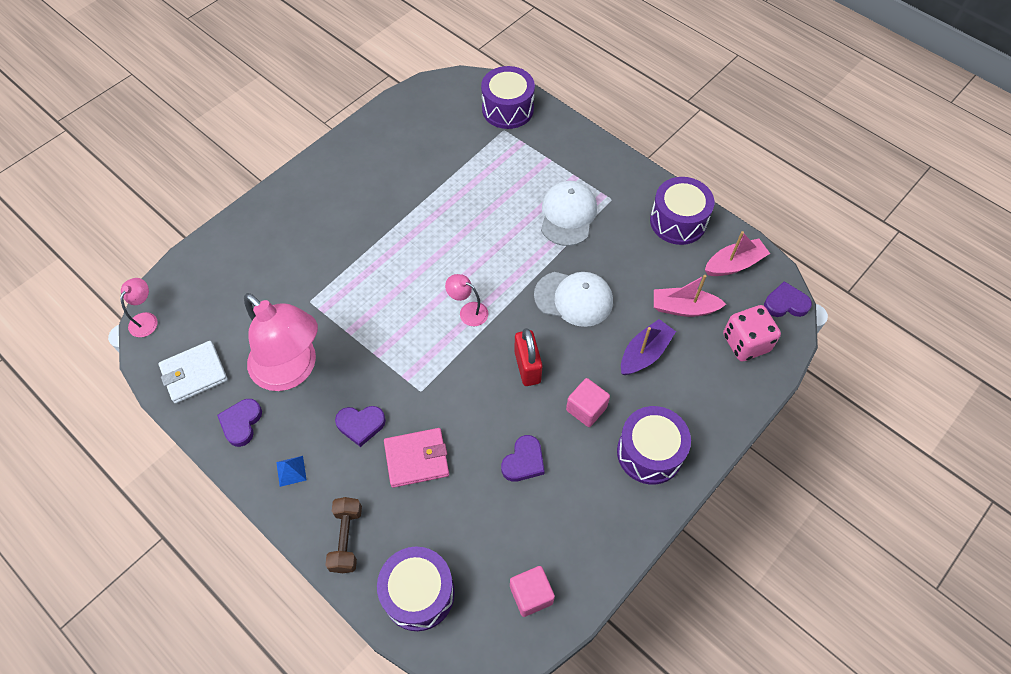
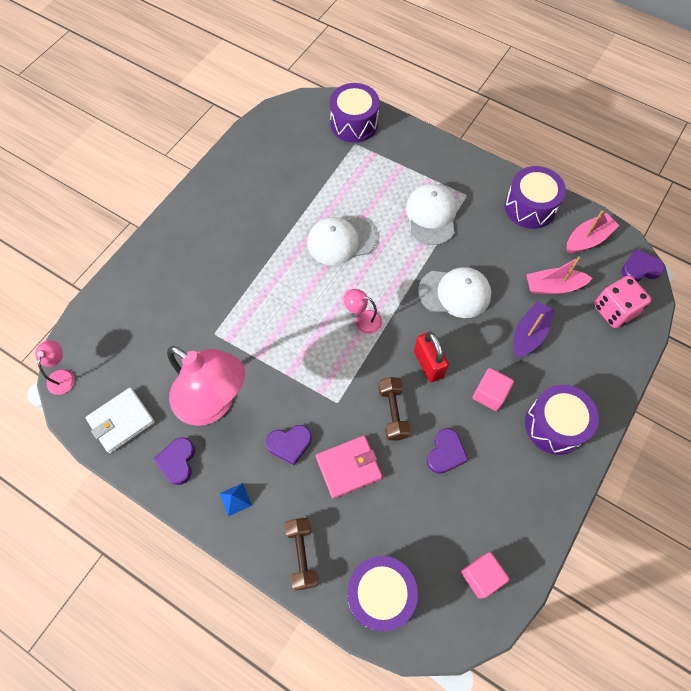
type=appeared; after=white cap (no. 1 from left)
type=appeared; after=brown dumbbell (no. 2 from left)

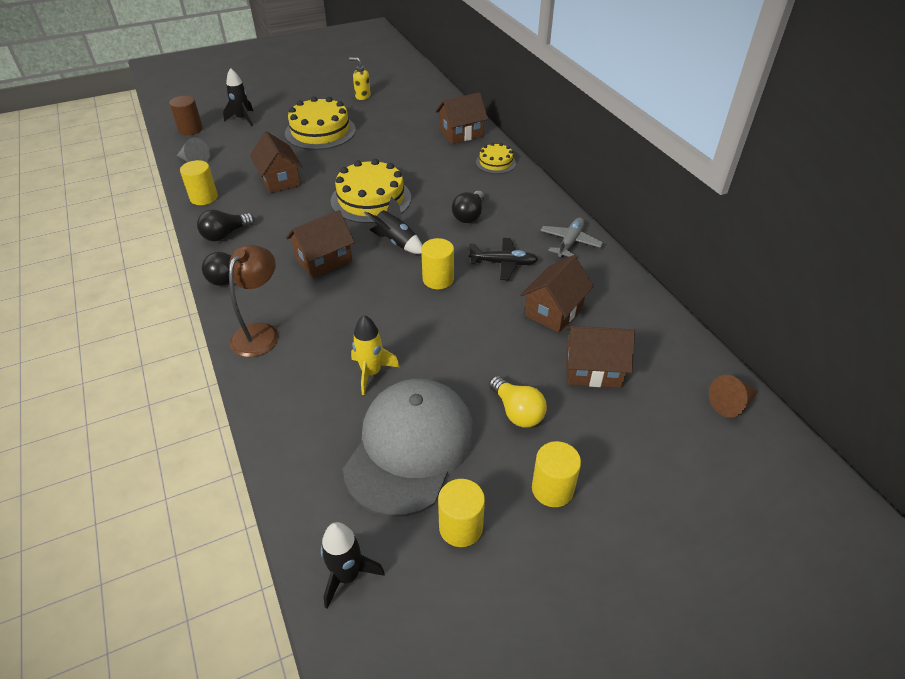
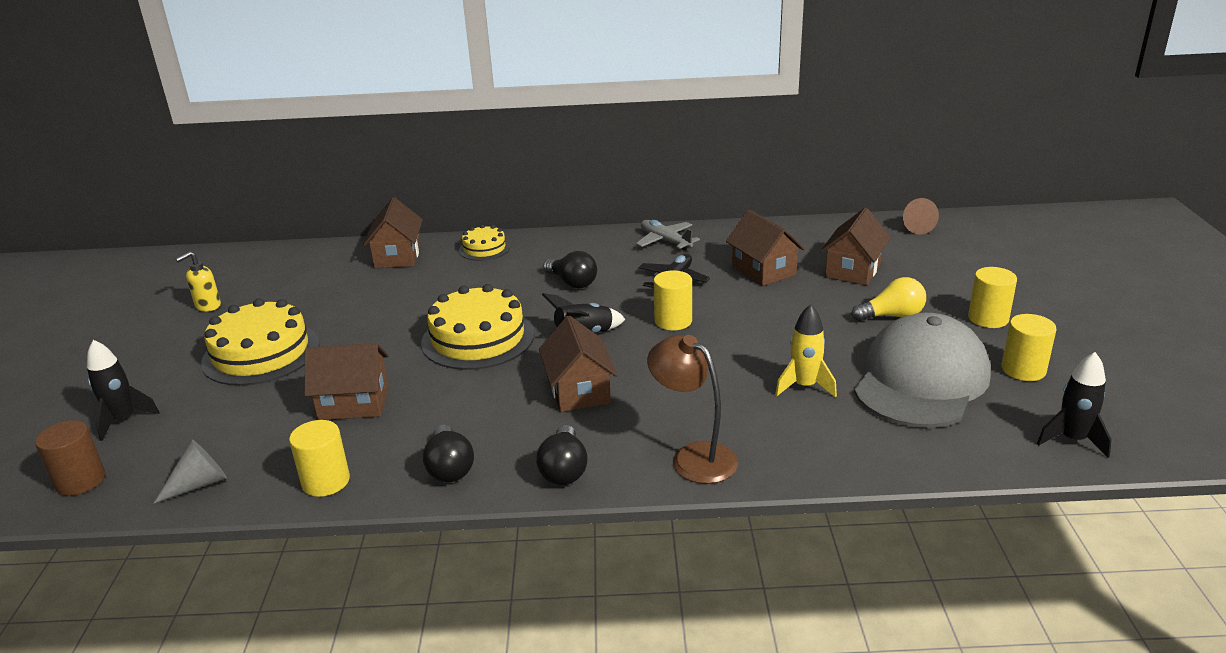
type=spun; before=grey cap; turn=75

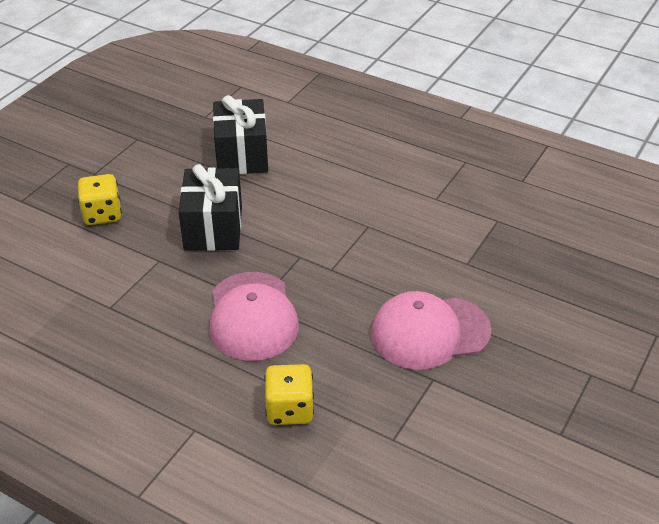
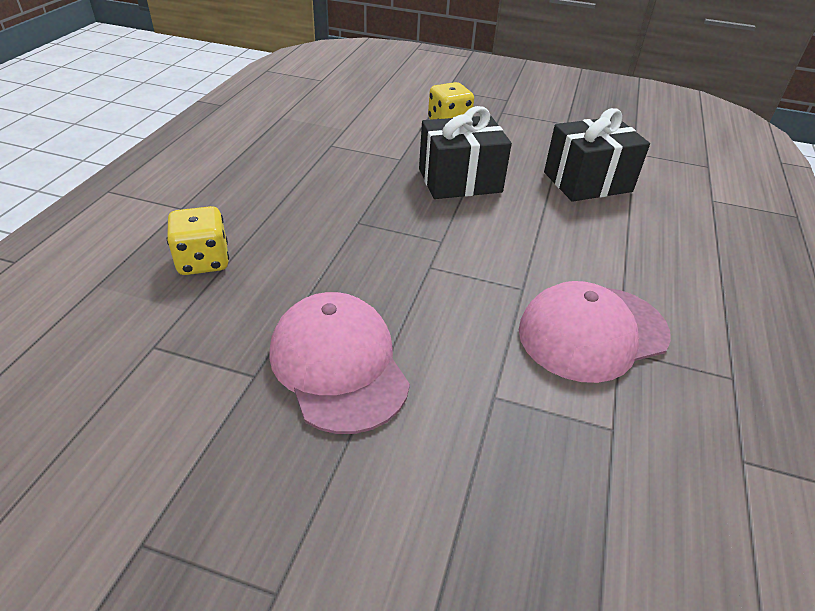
type=relocated; before=pink cap (no. 1 from left in the first image); after=pink cap (no. 2 from left)

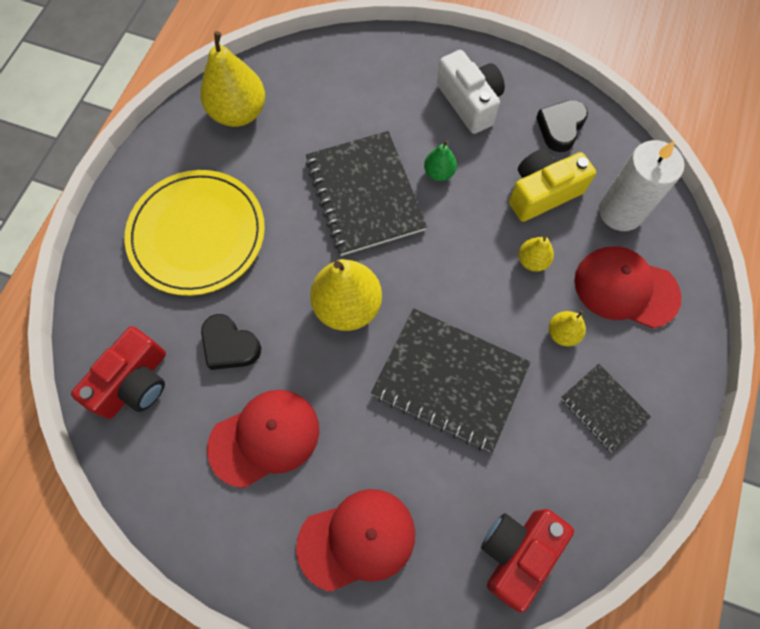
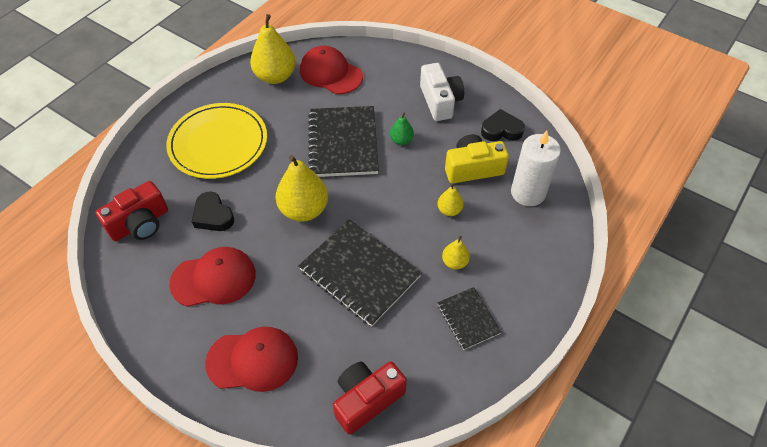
type=relocated; before=red cap (no. 3 from left)
type=spun; before=black heart (no. 2 from left); turn=45

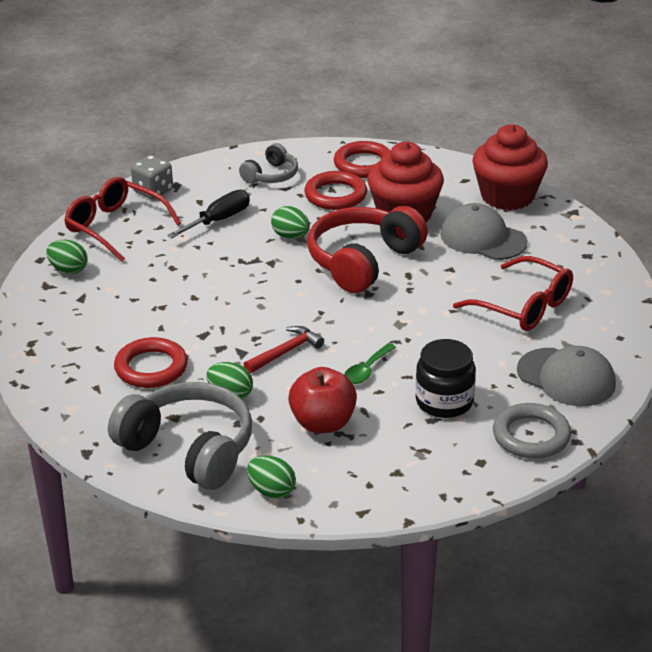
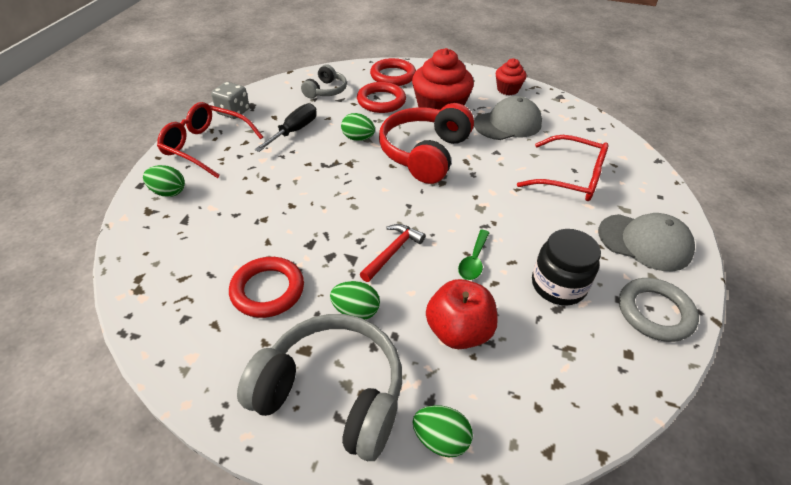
type=spun; before=grey cap (no. 1 from left); turn=135
type=size; before=red cupcake (no. 2 from left); scale=0.54

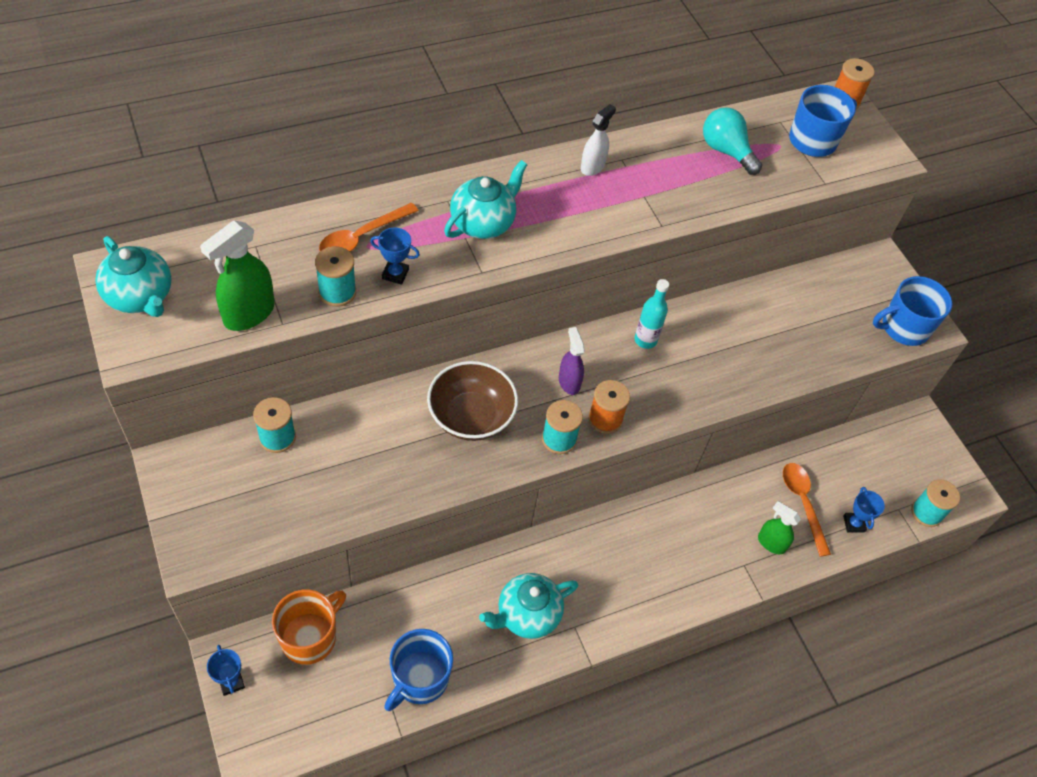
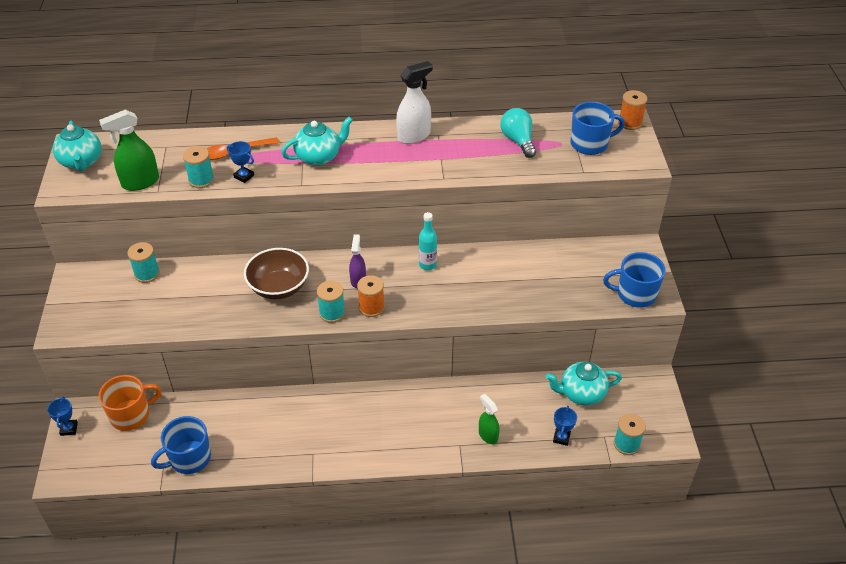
type=missing; before=orange spoon (no. 2 from left)
type=relocated; before=turquoise teapot (no. 3 from left)
type=size; before=white spray bottle; scale=1.58

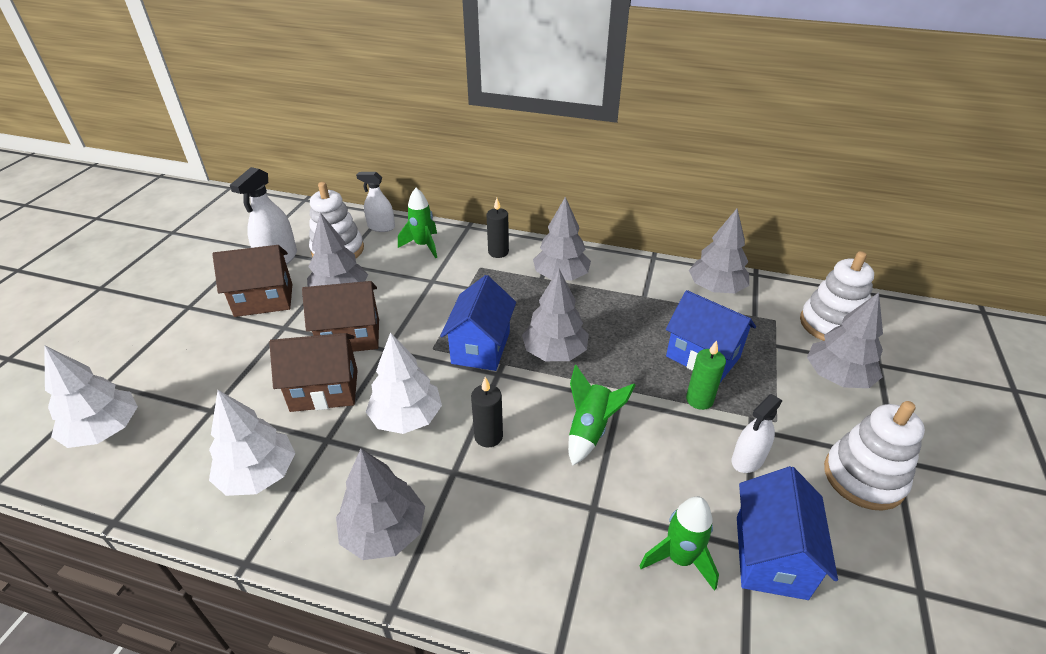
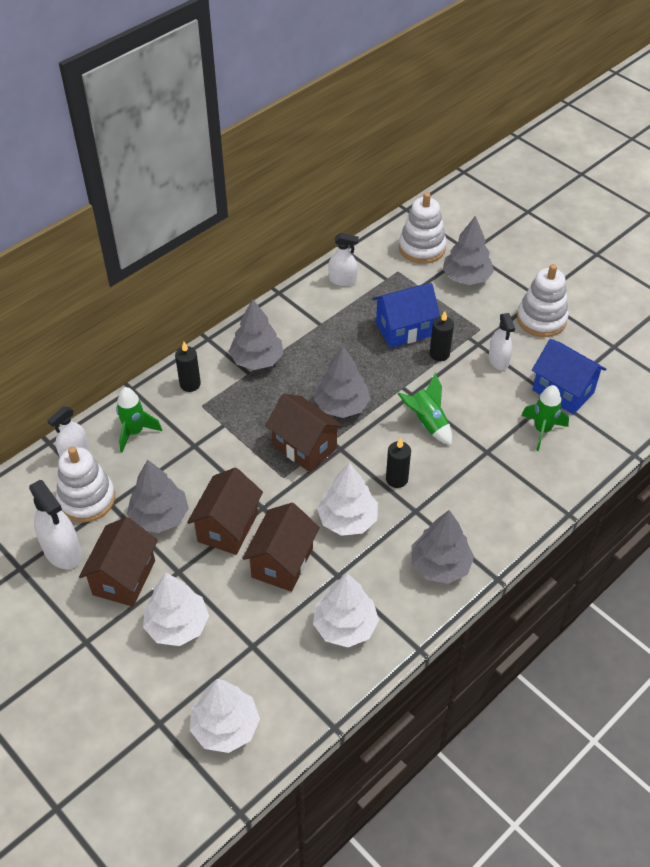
type=appeared; after=white tree (no. 1 from left)
type=exchanged; before=grey tree (no. 5 from left); after=white spray bottle (no. 3 from left)
type=colour; before=blue house (no. 1 from left); after=brown house (no. 4 from left)
type=colour; before=green candle; after=black candle (no. 3 from left)

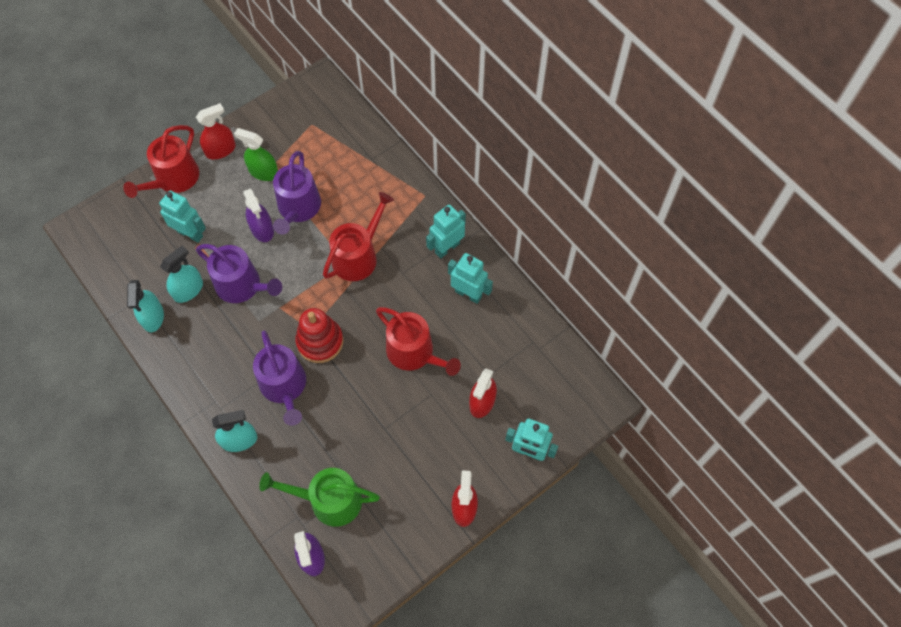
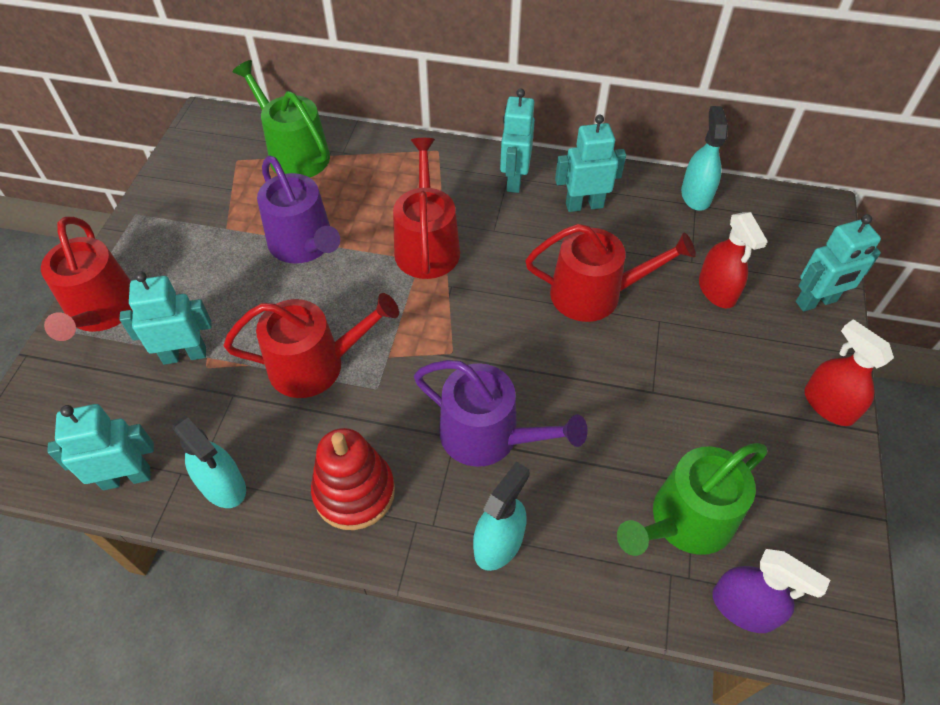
type=missing; before=red spray bottle (no. 1 from left)
type=missing; before=green spray bottle
type=missing; before=purple spray bottle (no. 1 from left)
type=appeared; after=turquoise robot (no. 1 from left)
type=appeared; after=green watering can (no. 1 from left)
type=relocated; before=turquoise spray bottle (no. 2 from left in the first image); after=turquoise spray bottle (no. 3 from left)
type=relocated; before=red stacking toy
type=colour; before=purple watering can (no. 1 from left); after=red watering can (no. 2 from left)

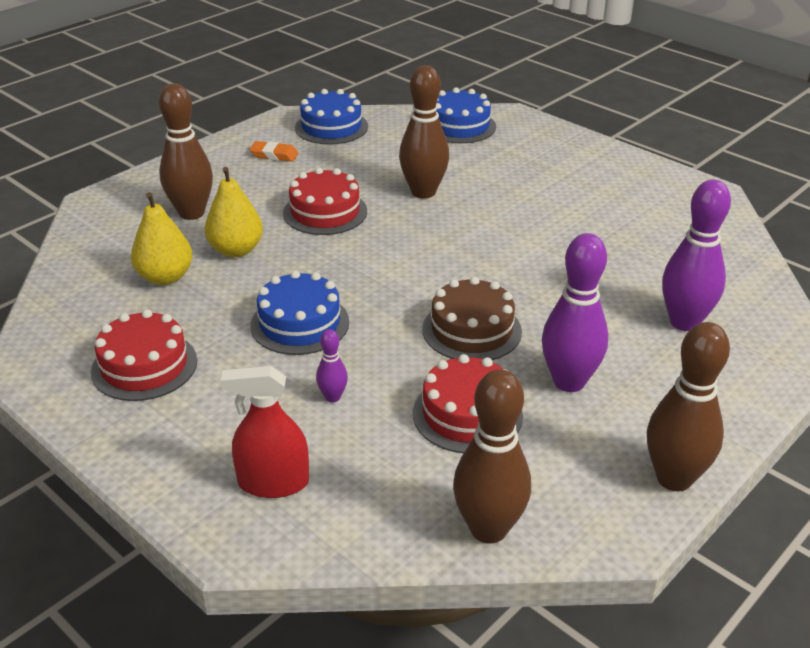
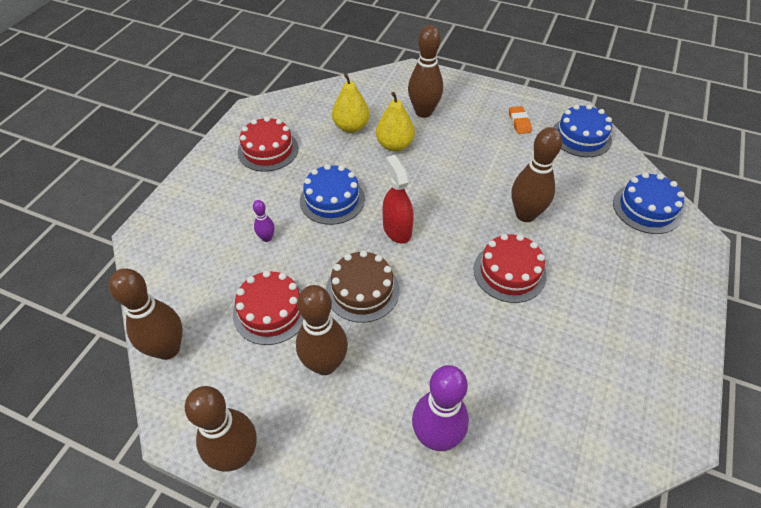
type=relocated; before=red spray bottle
type=relocated; before=red cake (no. 2 from left in the first image); after=red cake (no. 3 from left)
type=colour; before=purple bowling pin (no. 2 from left); after=brown bowling pin (no. 3 from left)

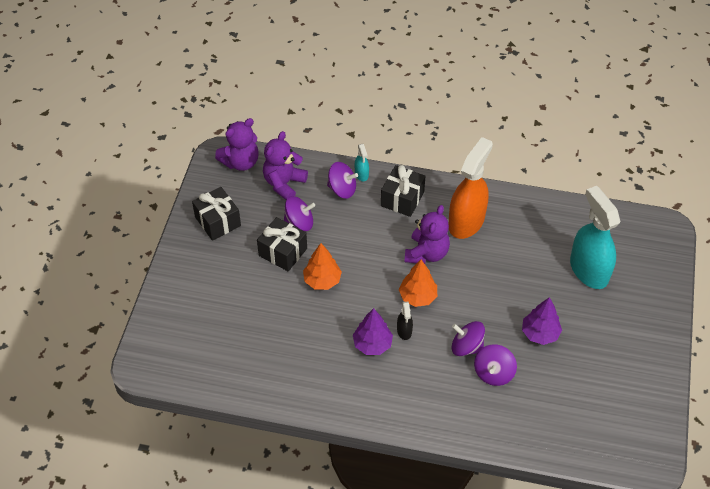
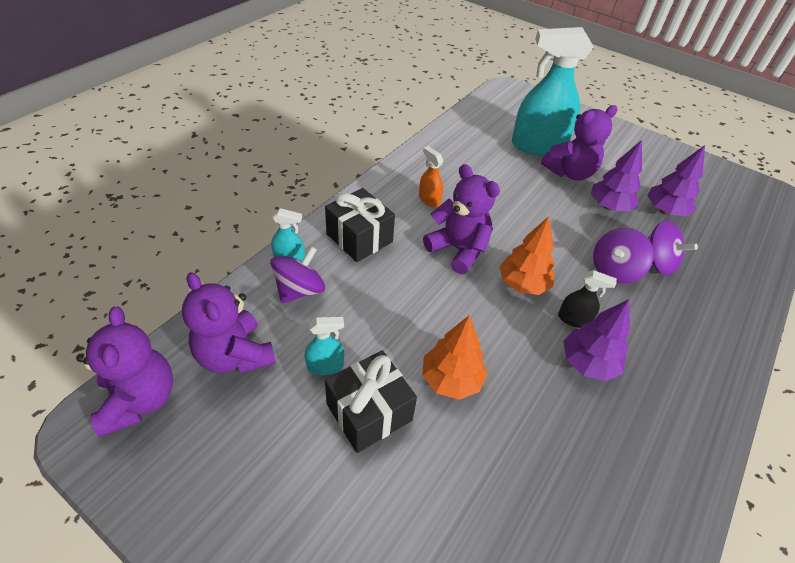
type=missing; before=black gift (no. 1 from left)
type=appeared; after=purple teddy bear (no. 4 from left)
type=appeared; after=purple tree (no. 3 from left)
type=exchanged; before=purple spinning top (no. 1 from left); after=turquoise spray bottle (no. 2 from left)
type=size; before=orange spray bottle; scale=0.43

